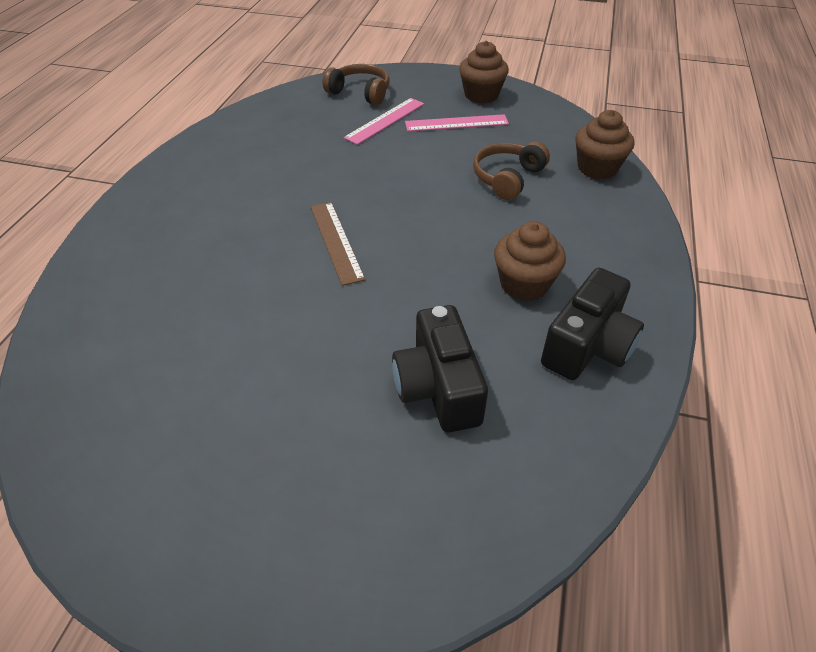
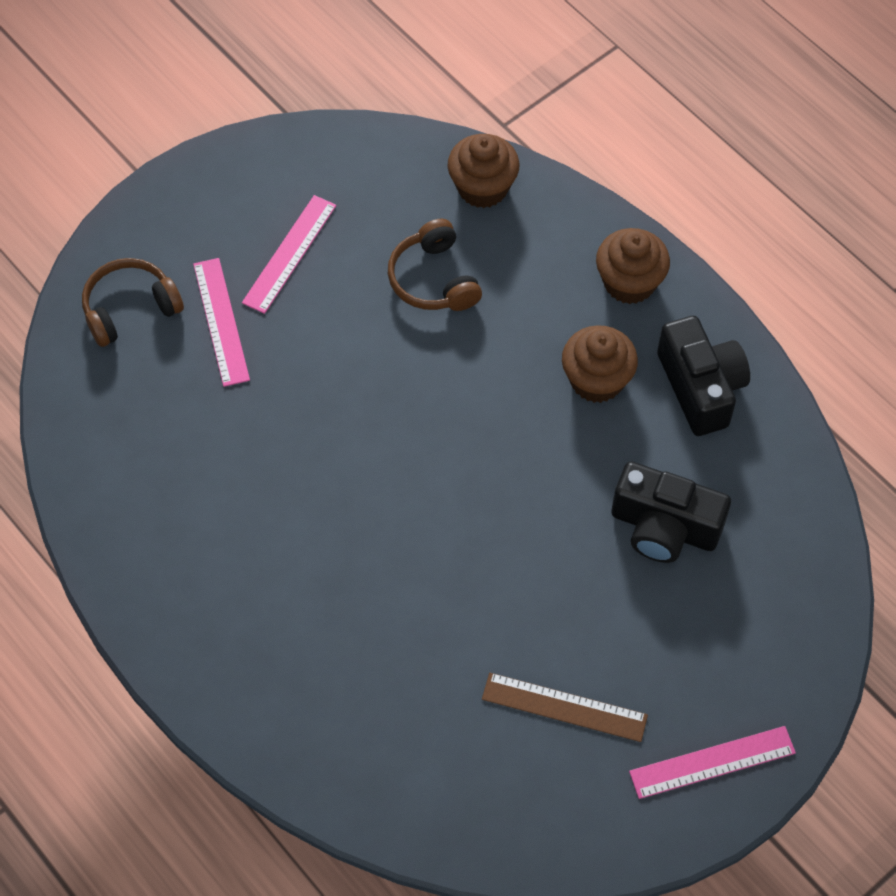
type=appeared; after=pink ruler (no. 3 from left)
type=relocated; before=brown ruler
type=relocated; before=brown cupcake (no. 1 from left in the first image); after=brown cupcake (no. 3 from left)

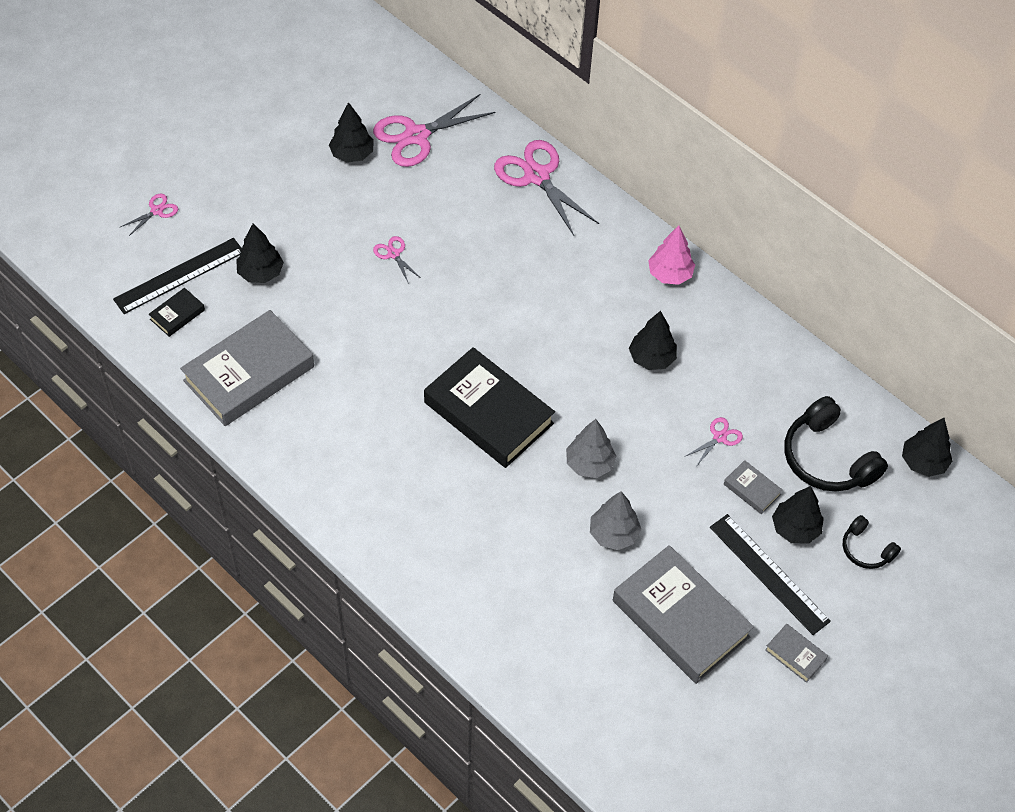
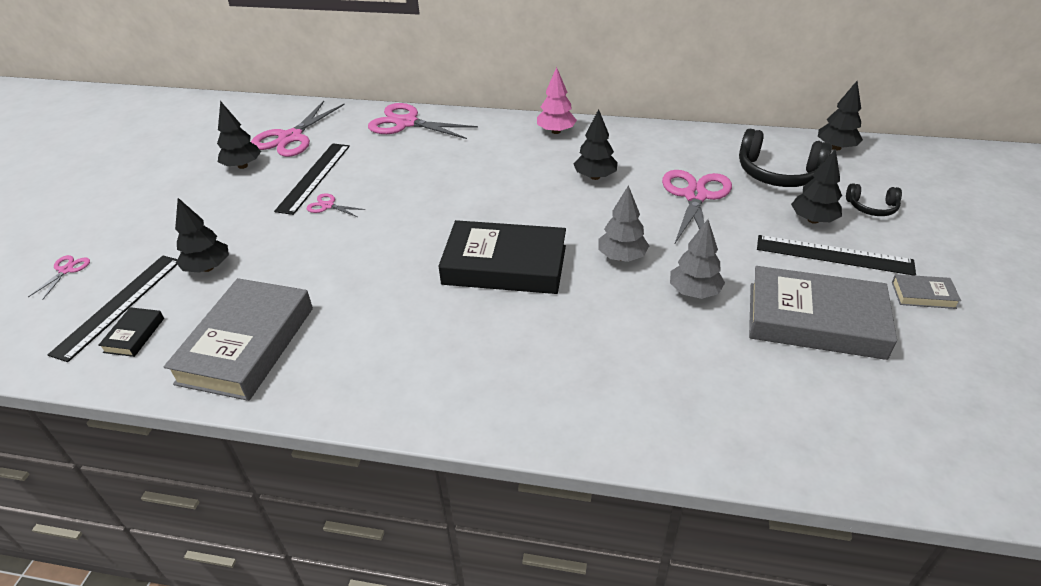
type=missing; before=grey book (no. 3 from left)
type=appeared; after=black ruler (no. 2 from left)
type=size; before=pink scissors (no. 5 from left); scale=2.14

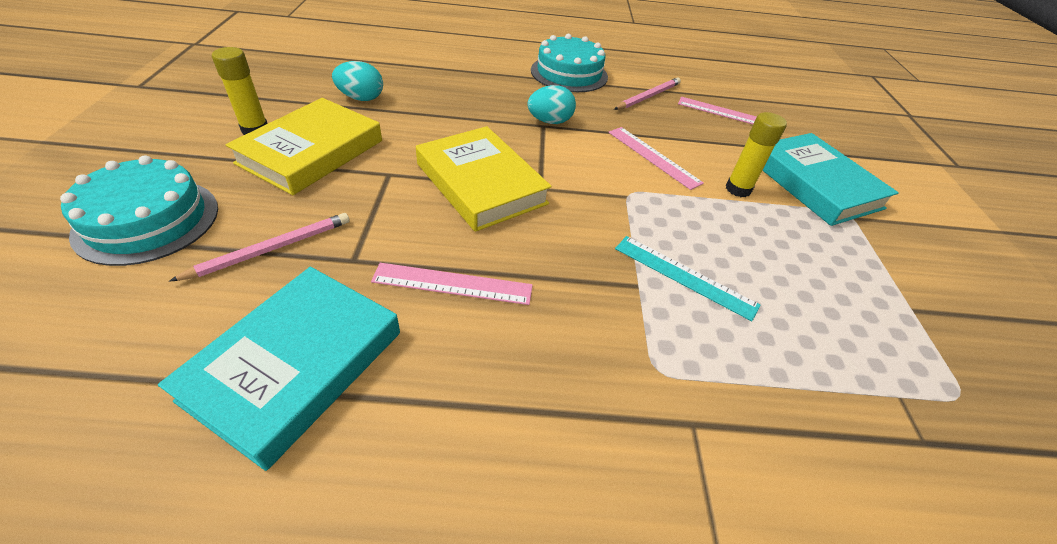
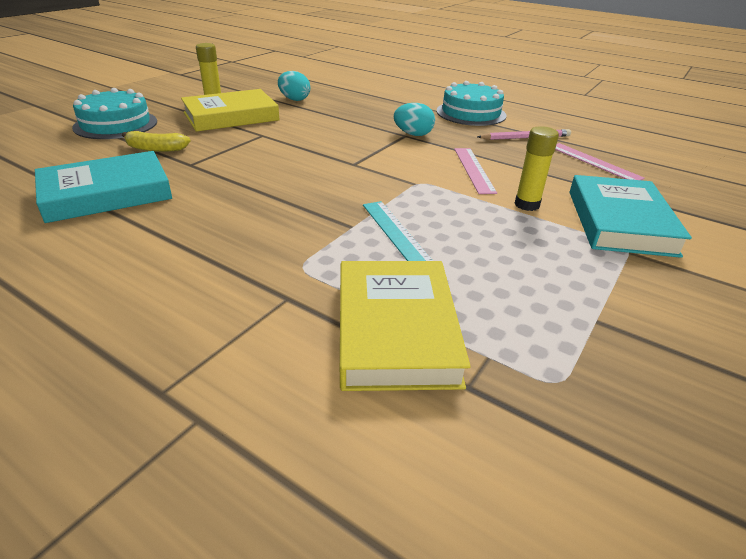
type=missing; before=pink ruler (no. 1 from left)
type=relocated; before=yellow book (no. 2 from left)
type=exchanged; before=pink pencil (no. 1 from left); after=yellow banana

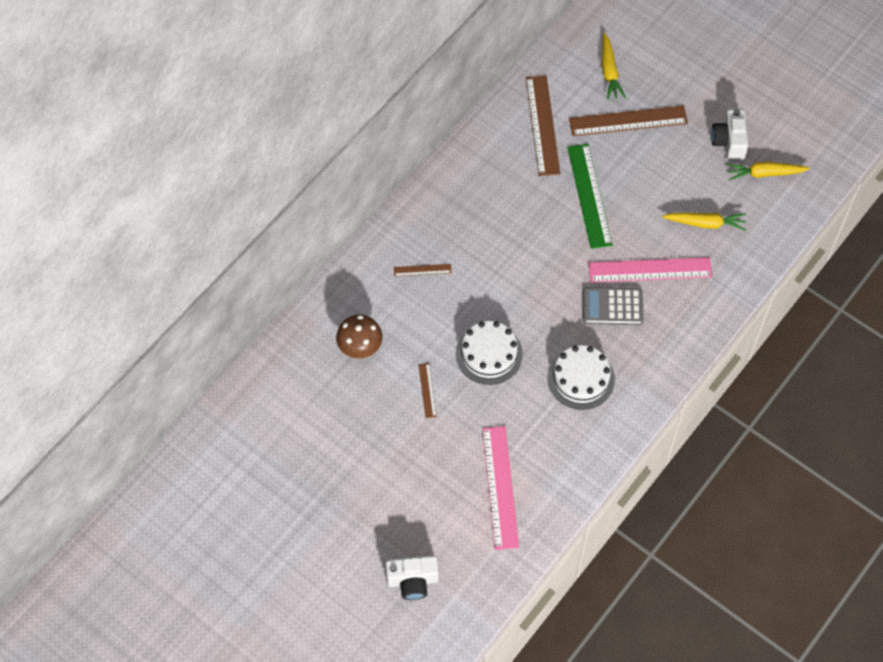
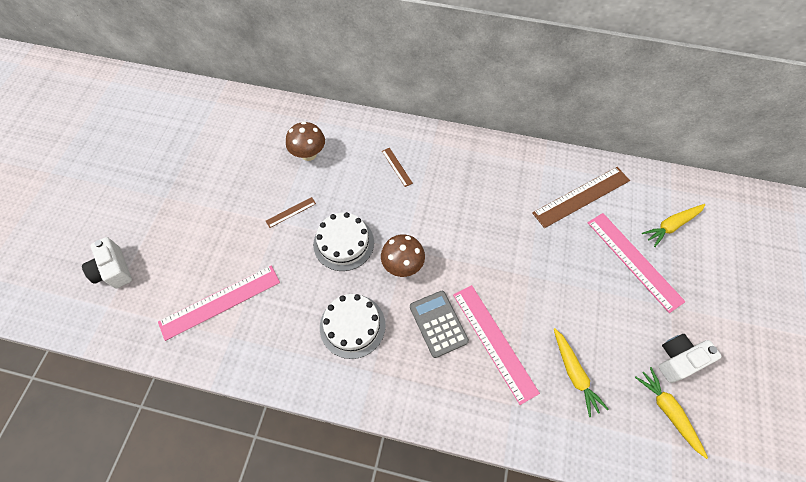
type=missing; before=green ruler
type=appeared; after=brown mushroom (no. 2 from left)
type=colour; before=brown ruler (no. 4 from left); after=pink ruler (no. 3 from left)

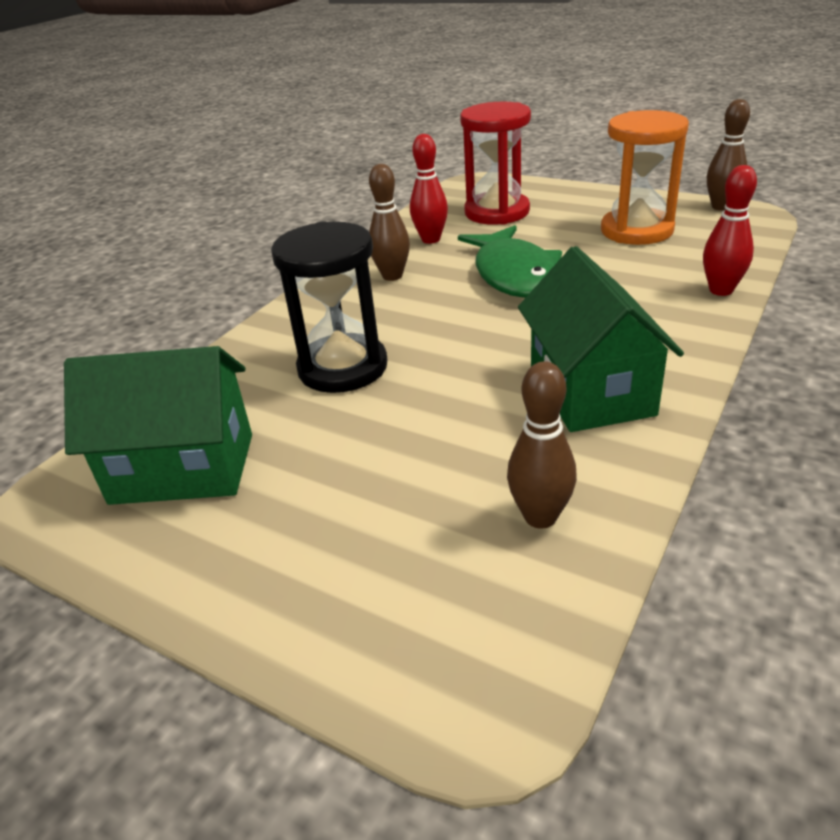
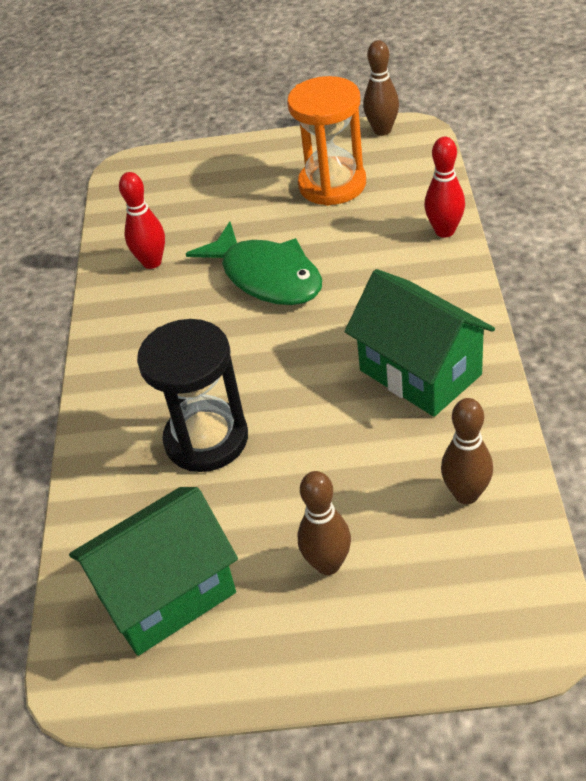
type=missing; before=red hourglass
type=relocated; before=brown bowling pin (no. 1 from left)

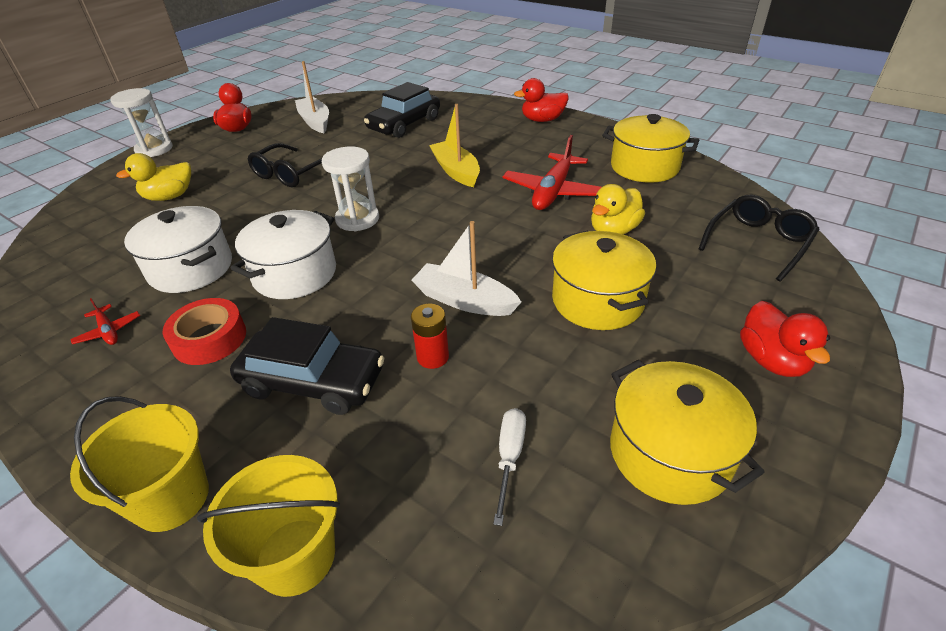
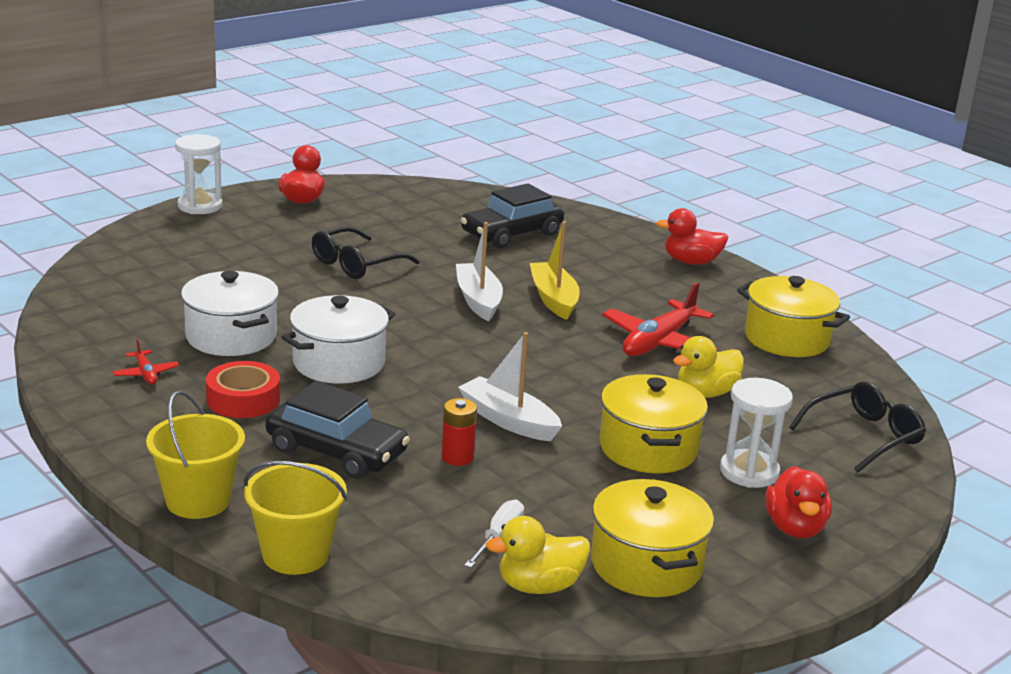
type=relocated; before=yellow duck (no. 1 from left)
type=relocated; before=white boat (no. 1 from left)
type=relocated; before=white hourglass (no. 2 from left)

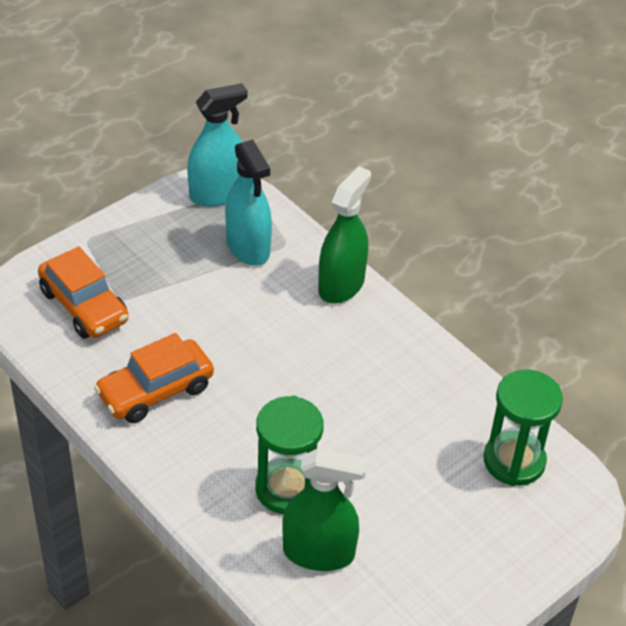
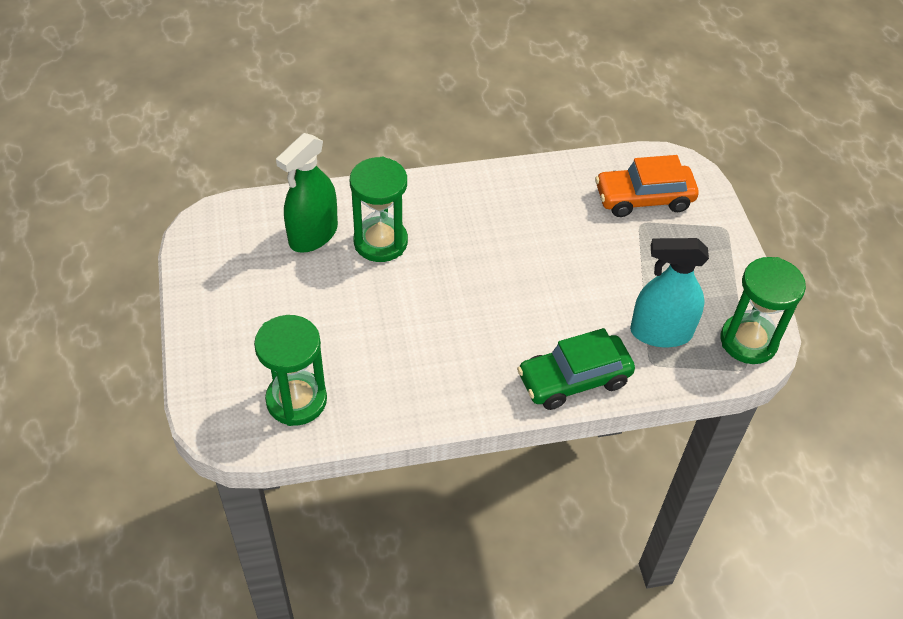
type=missing; before=orange car (no. 2 from left)
type=exchanged; before=turquoise spray bottle (no. 1 from left); after=green hourglass (no. 3 from left)
type=exchanged; before=green spray bottle (no. 2 from left); after=green car

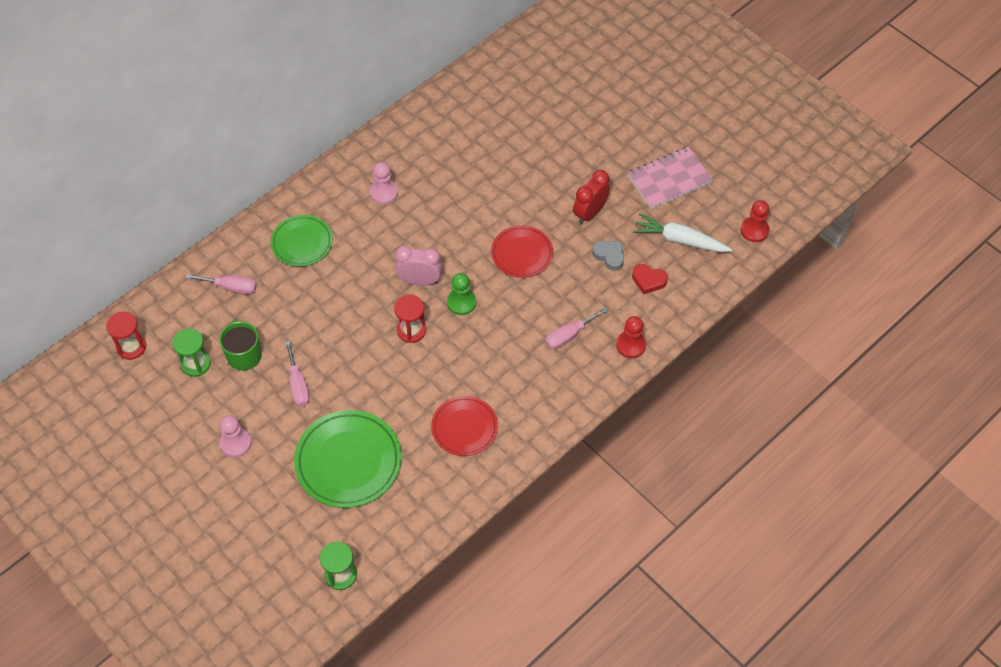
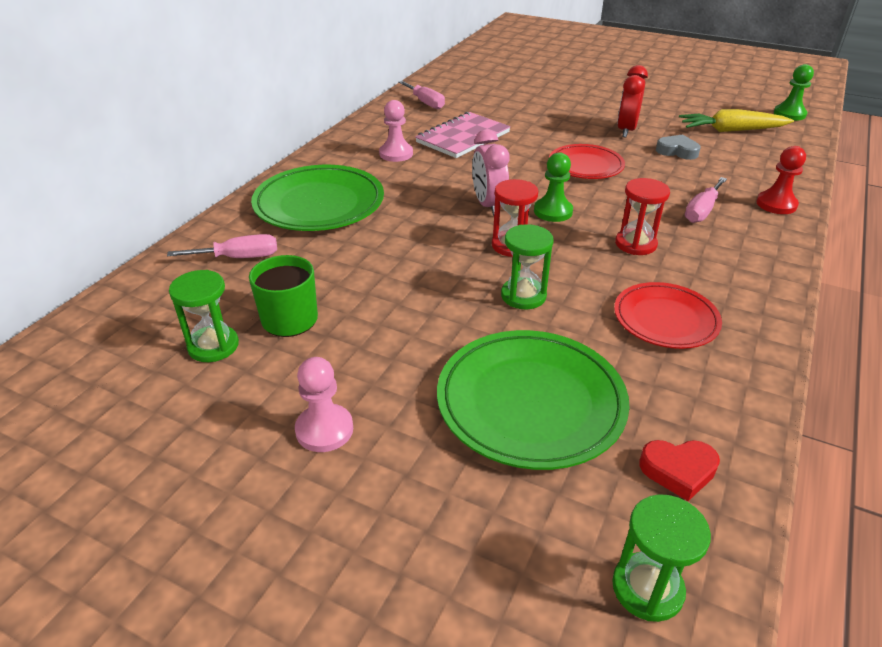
type=appeared; after=green hourglass (no. 2 from left)
type=relocated; before=red hourglass (no. 1 from left in the first image); after=red hourglass (no. 2 from left)
type=relocated; before=pink screwdriver (no. 2 from left)
type=relocated; before=pink notebook
type=relocated; before=red heart
type=colour; before=white carrot; after=yellow carrot
type=colour; before=red pawn (no. 2 from left); after=green pawn (no. 2 from left)
type=spun; before=pink clock; turn=-90
type=size; before=green plate (no. 1 from left); scale=1.58

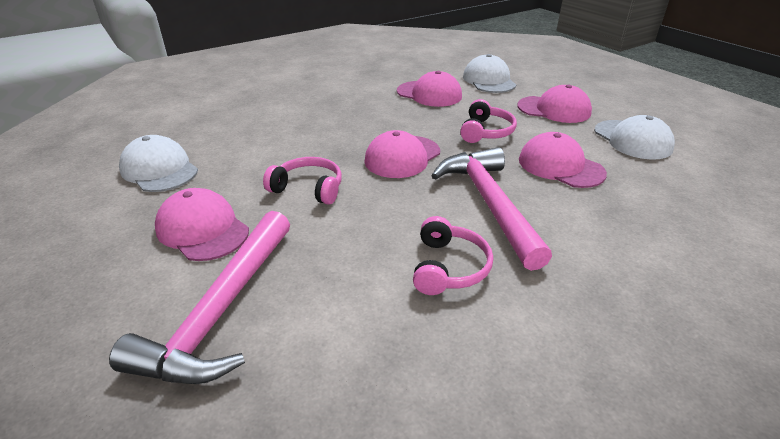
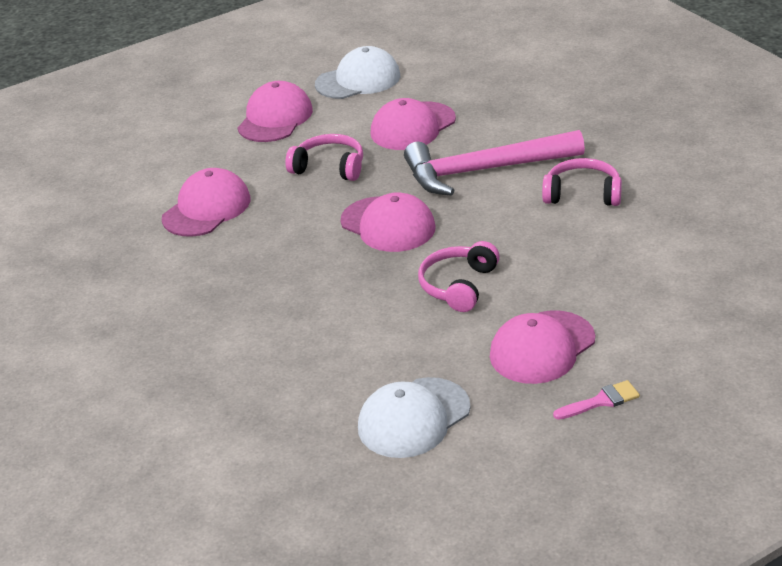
type=missing; before=pink hammer (no. 1 from left)
type=missing; before=white cap (no. 2 from left)
type=appeared; after=pink brush

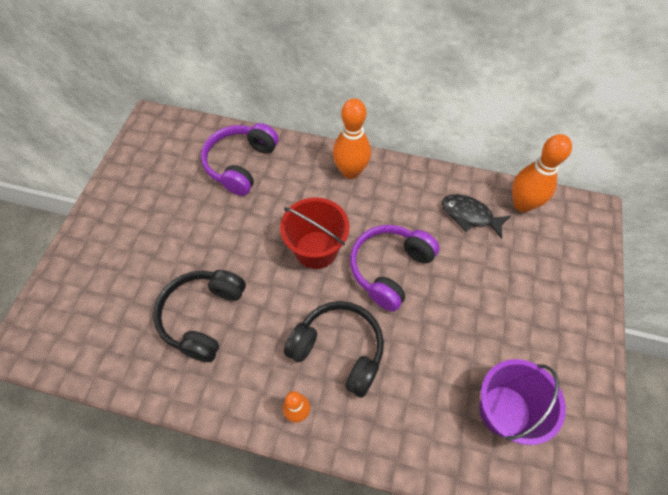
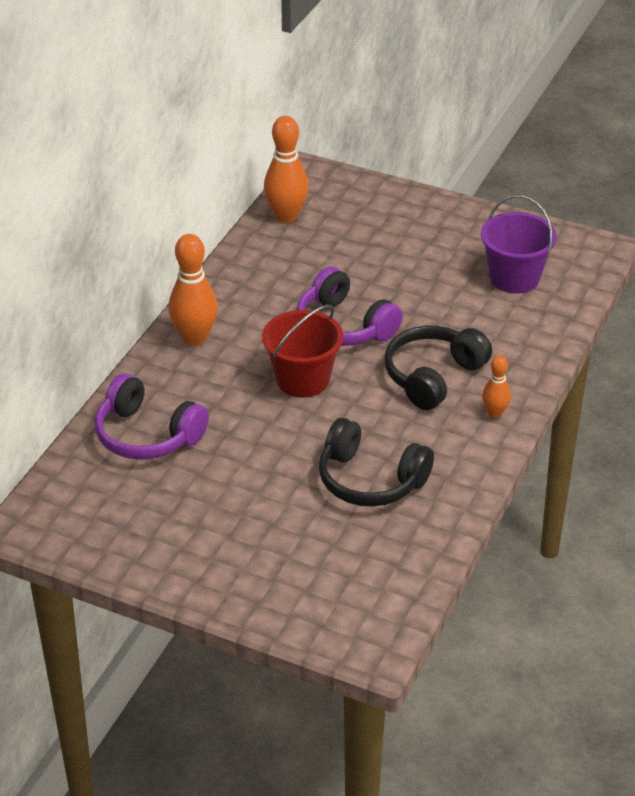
type=missing; before=black fish

